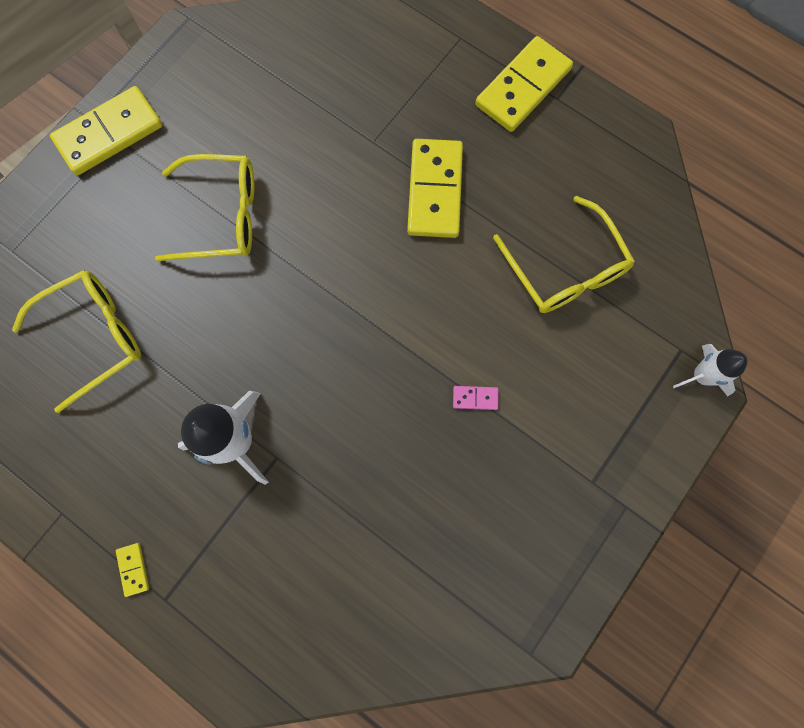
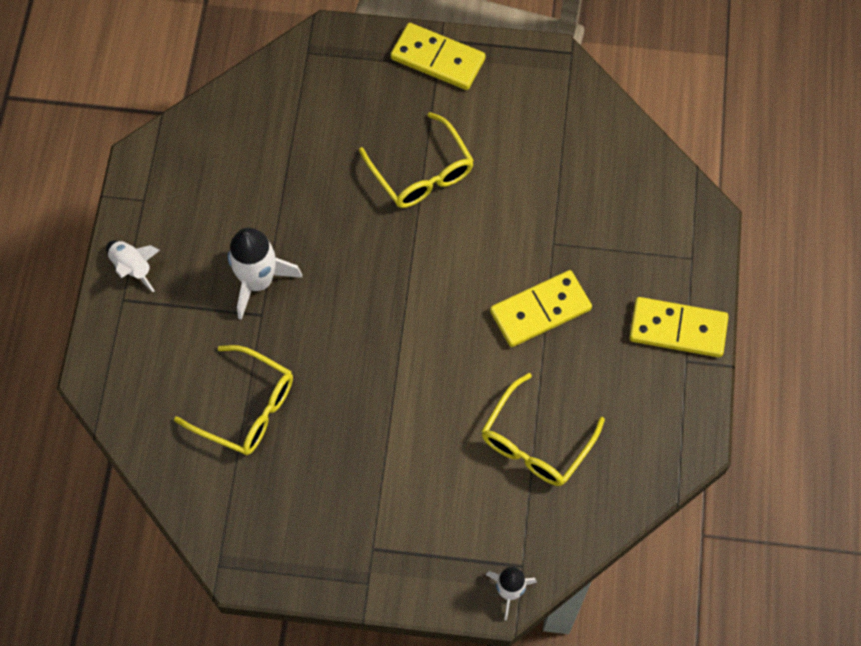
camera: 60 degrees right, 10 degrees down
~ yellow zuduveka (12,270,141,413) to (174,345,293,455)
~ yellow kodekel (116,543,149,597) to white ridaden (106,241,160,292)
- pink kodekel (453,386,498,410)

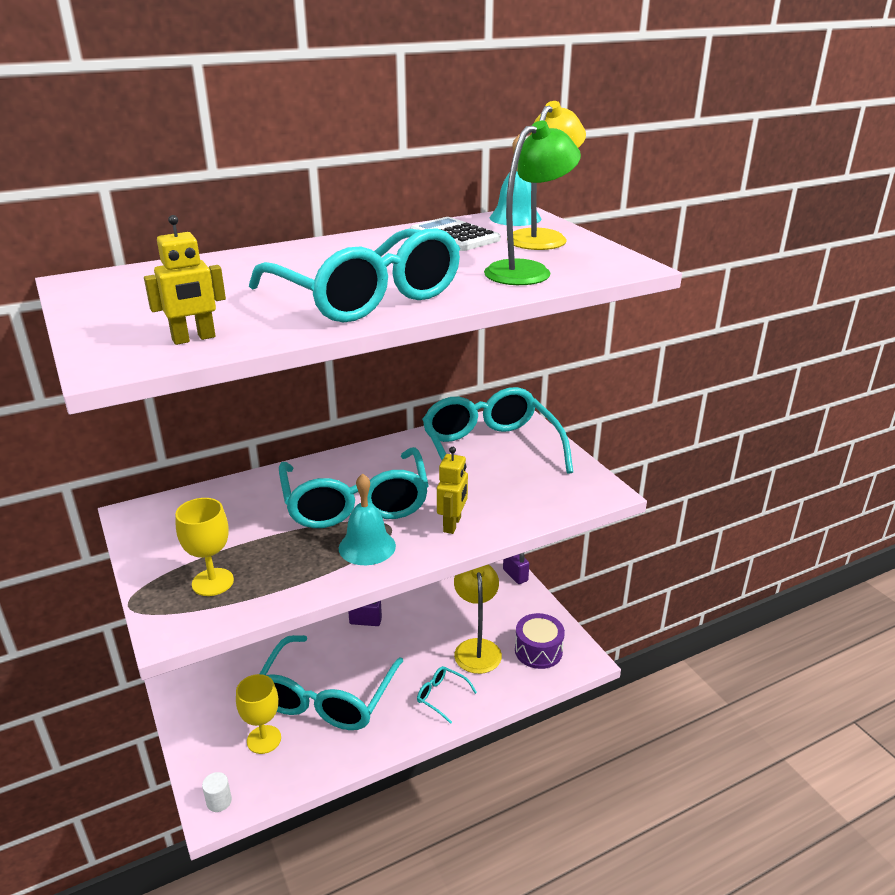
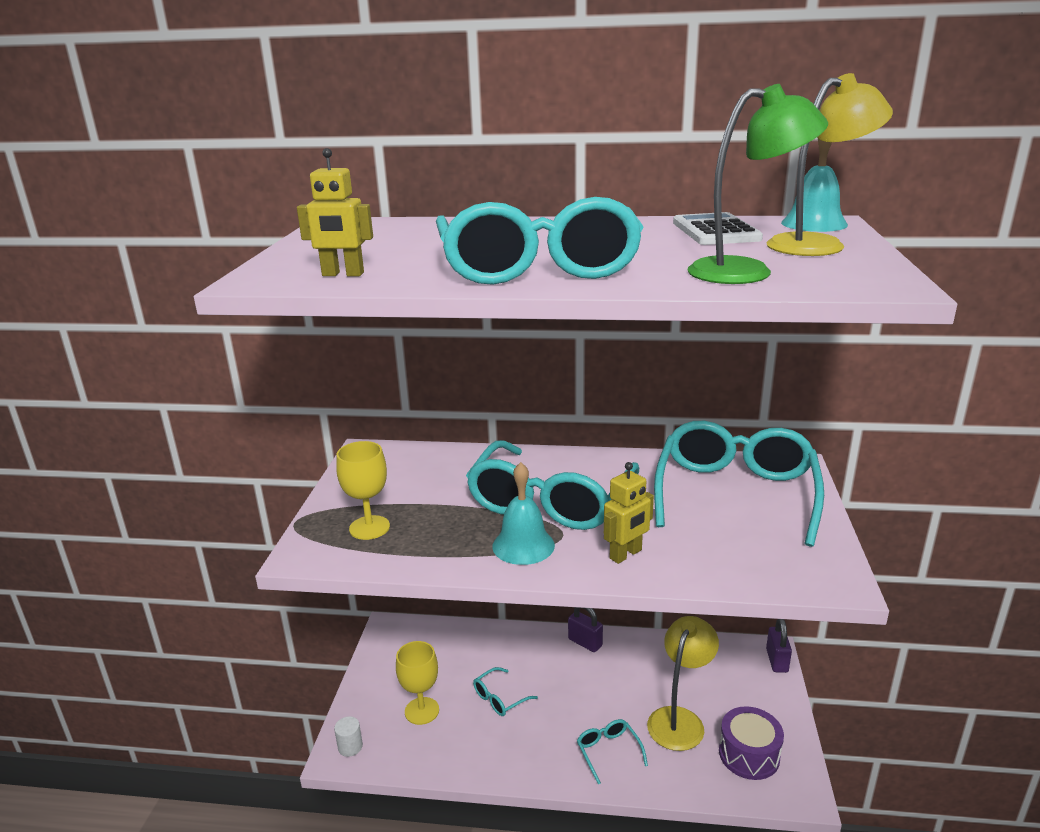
camera: 35 degrees right, 5 degrees down
~ turquoise zuduveka (260,635,403,730) = (473,667,538,716) x0.41

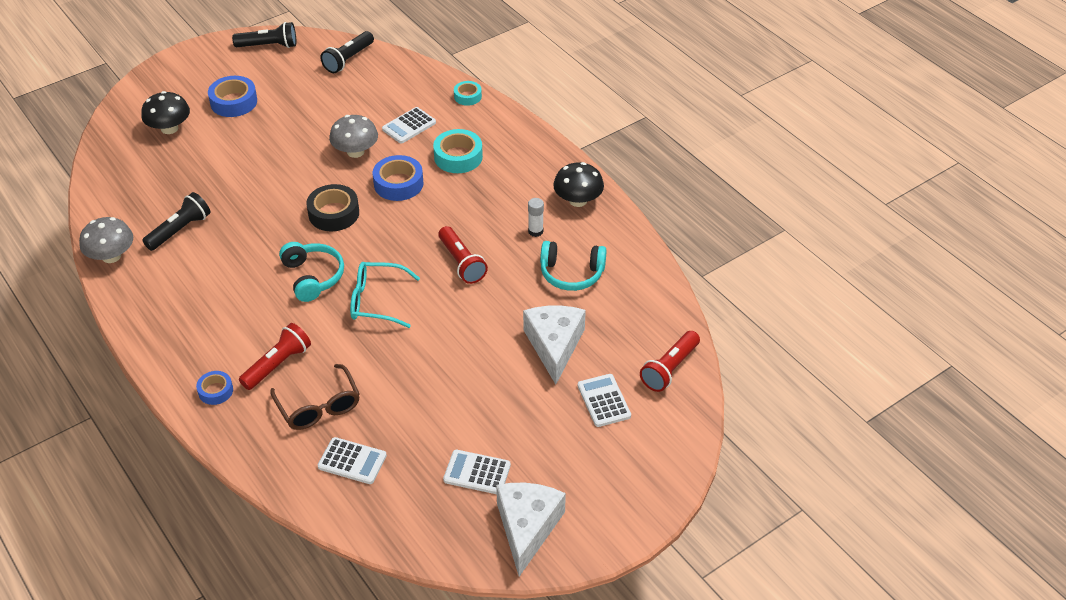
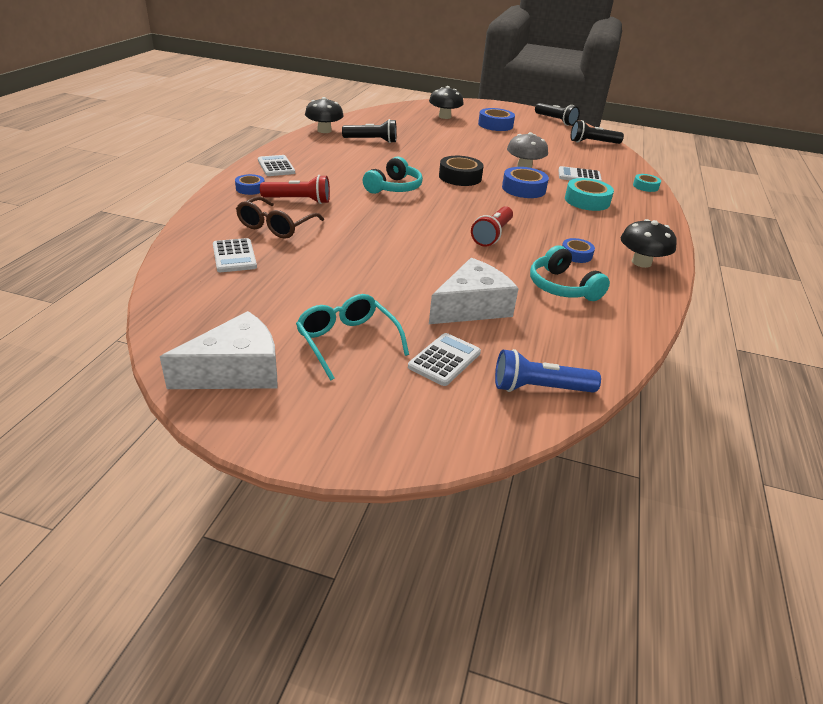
camera: 50 degrees right, 10 degrees down
~ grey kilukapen (79,217,133,263) to black kilukapen (305,97,344,133)
~ turquoise zuduveka (350,262,420,328) to (296,294,409,381)
~ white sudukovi (443,450,511,494) to (258,155,295,176)
~ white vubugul (528,198,544,237) to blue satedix (562,238,595,263)
~ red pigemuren (640,331,700,392) to blue pigemuren (495,349,601,393)

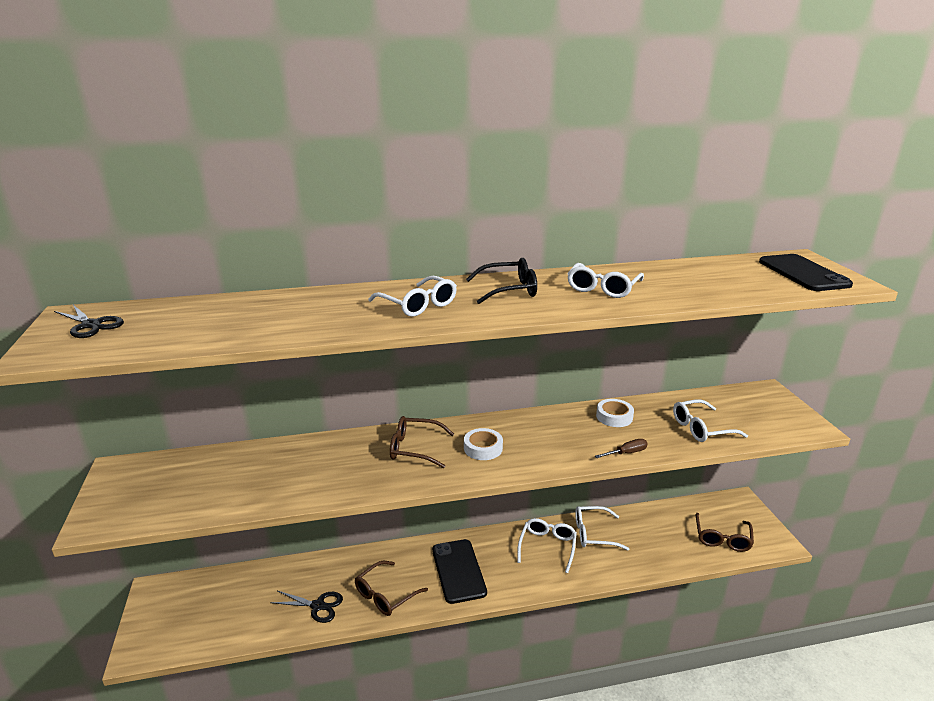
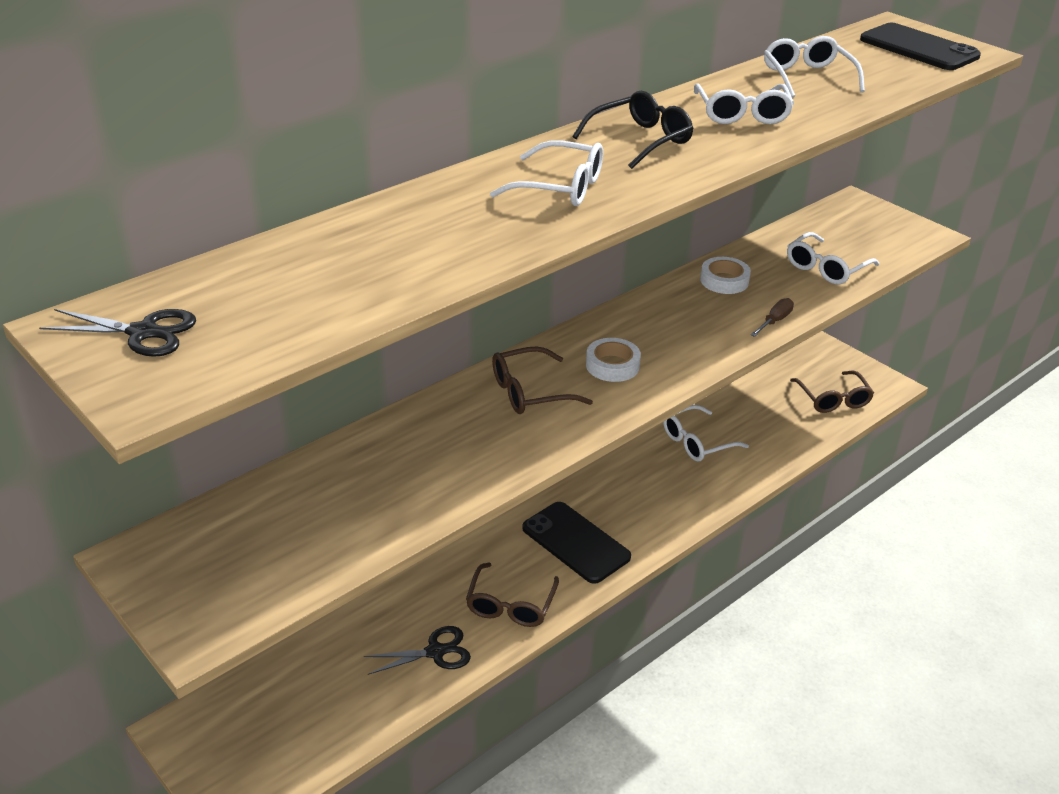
camera: 30 degrees left, 10 degrees up
~ white zuduveka (517,518,577,573) to (764,36,865,98)

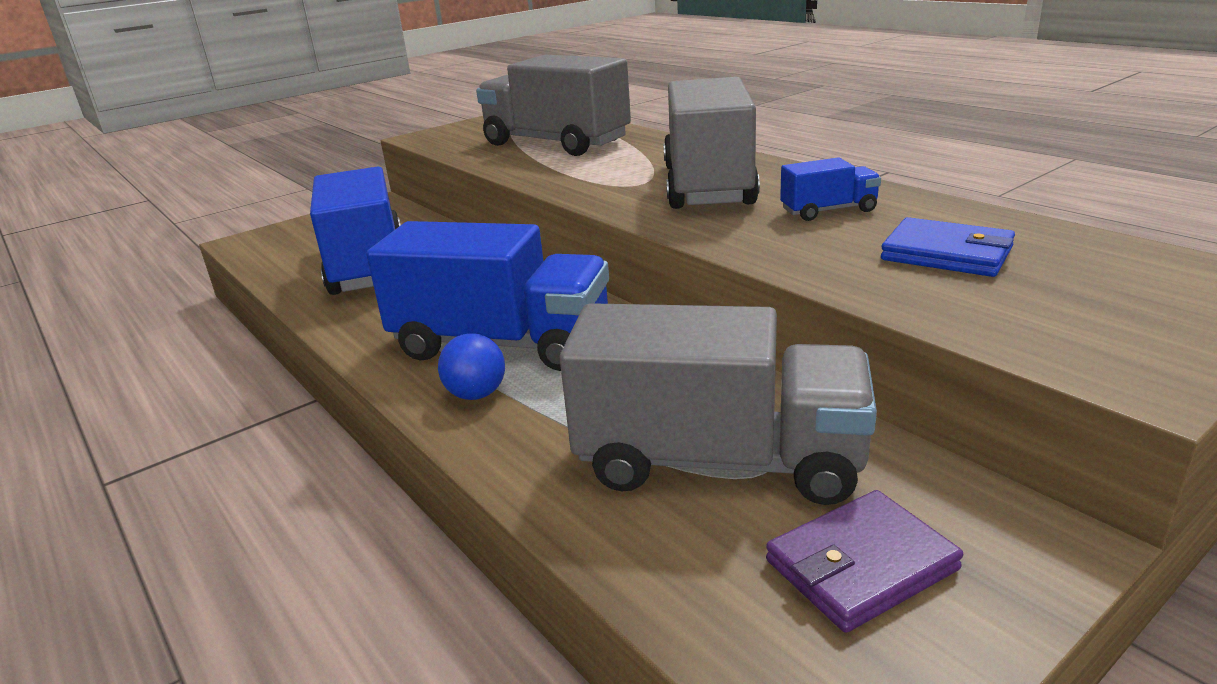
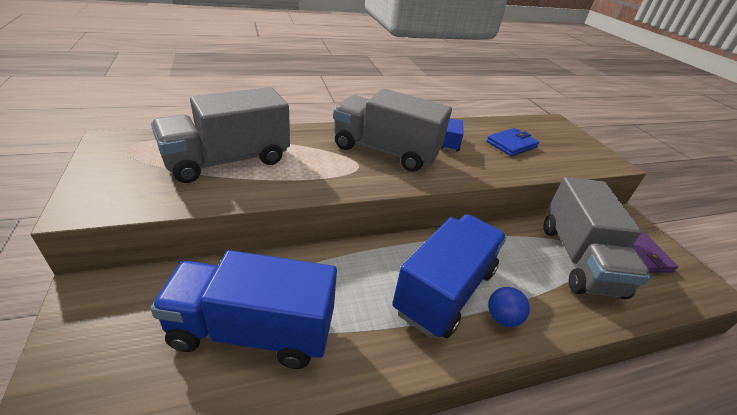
camera: 75 degrees left, 10 degrees up
~ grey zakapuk (560,303,877,505) = (544,177,651,299) 150 degrees clockwise

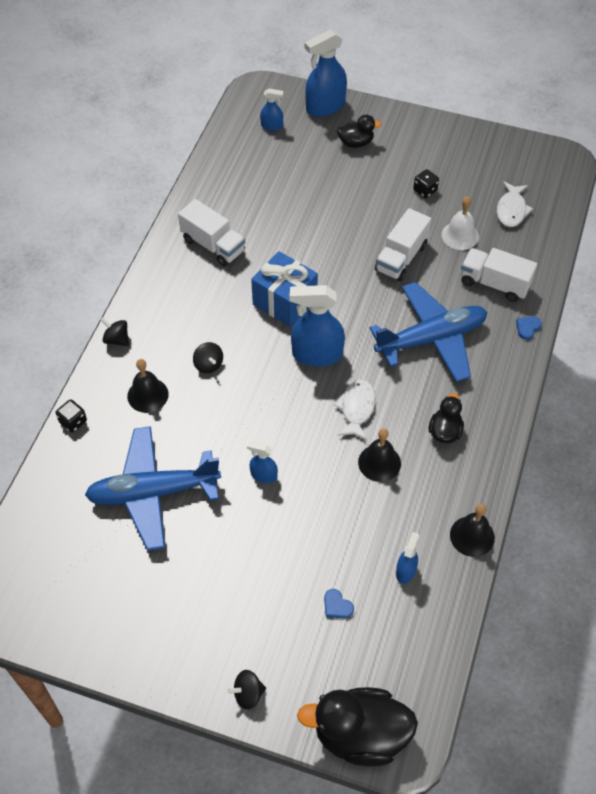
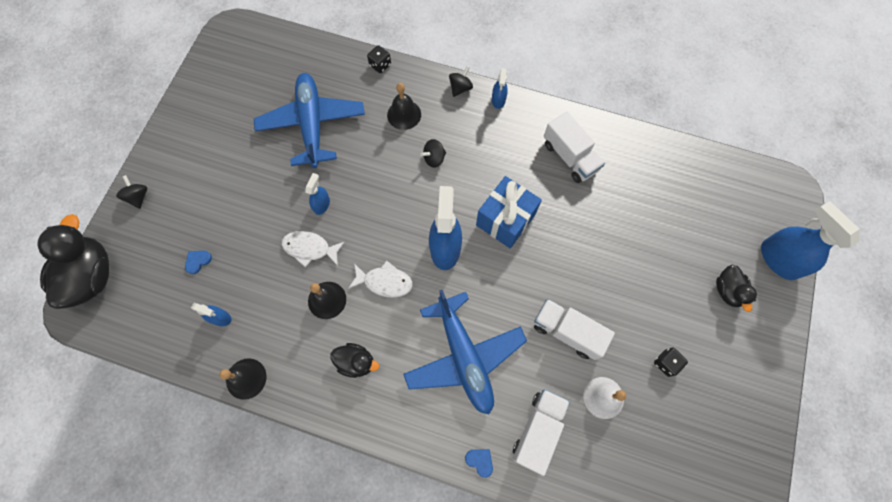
camera: 90 degrees right, 15 degrees up
~ white zakapuk (178,199,245,267) = (544,112,605,183) 75 degrees counterclockwise
~ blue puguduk (260,88,284,131) to (492,68,508,109)
~ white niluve (497,181,533,227) to (282,231,345,268)

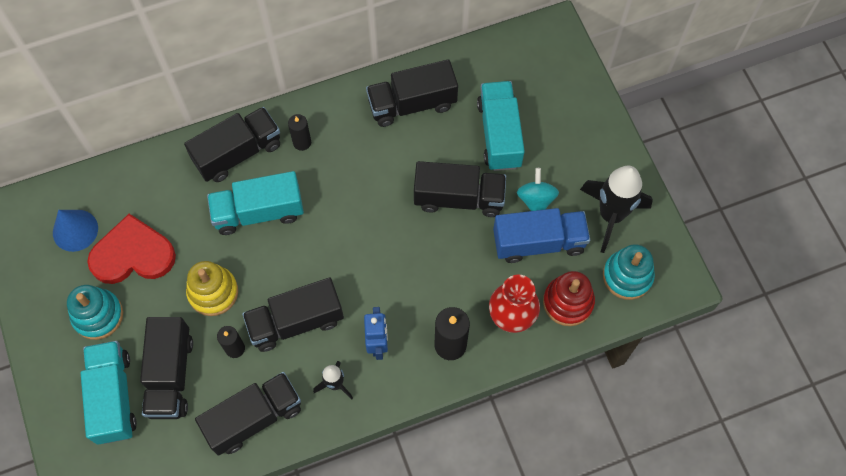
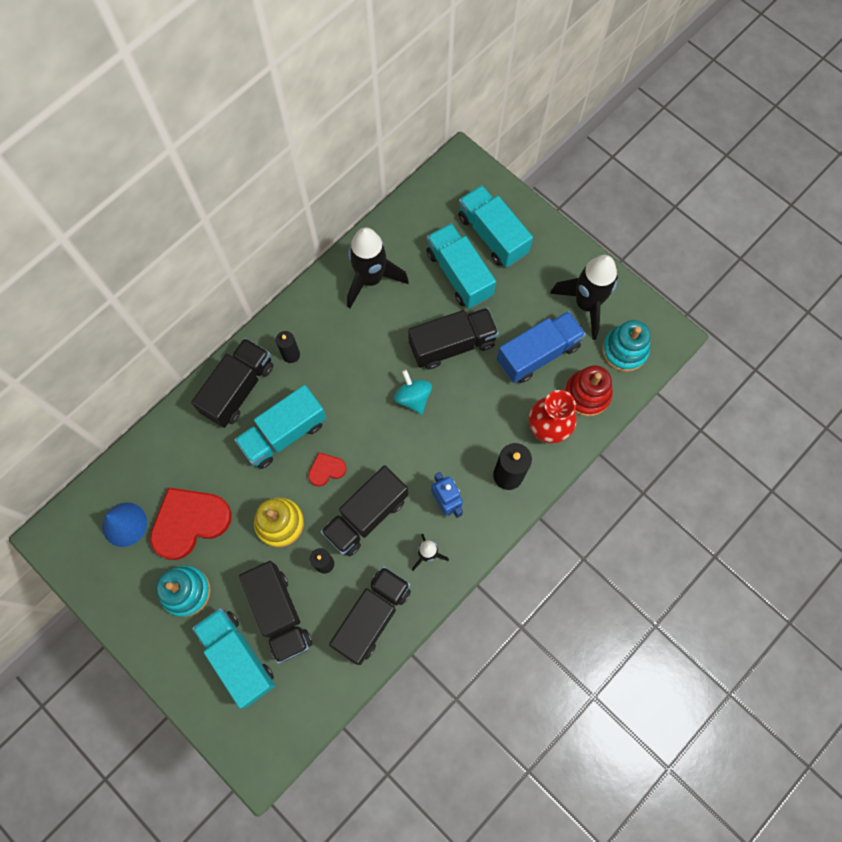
camera: 25 degrees left, 5 degrees up
~ black zakapuk (366,59,458,127) to black ridaden (347,227,409,308)
~ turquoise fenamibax (517,168,559,211) to (394,370,432,414)
+ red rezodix (308,453,347,487)
+ turquoise zakapuk (458,185,533,267)

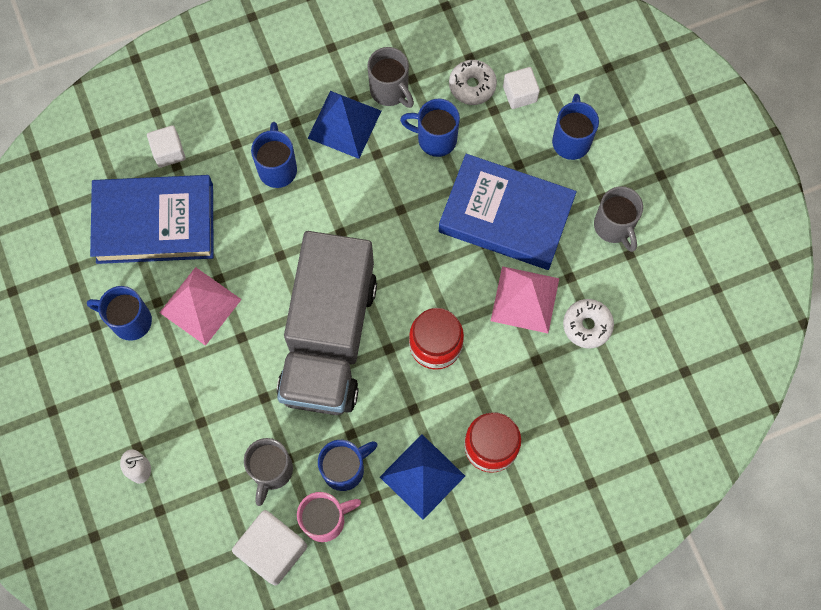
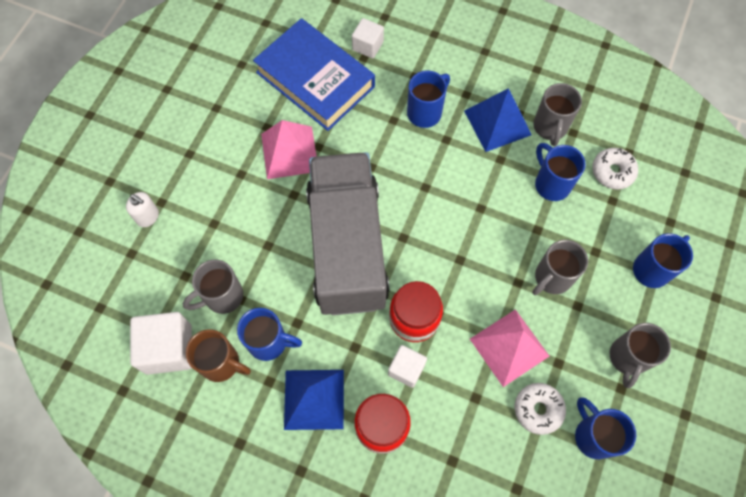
camera: 45 degrees right, 5 degrees down
~ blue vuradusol (87,286,152,341) to (575,397,636,459)
~ grey zakapuk (277,231,377,415) = (306,152,390,315) 120 degrees clockwise
~ pink vuradusol (297,492,361,542) to brown vuradusol (185,329,251,382)
~ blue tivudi (439,154,577,270) to grey vuradusol (532,240,588,295)
~ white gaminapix (503,67,540,109) to (388,345,427,388)

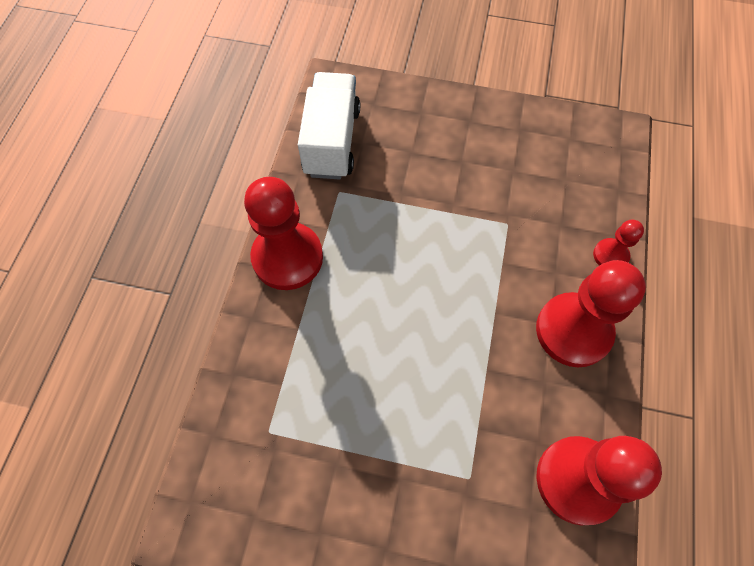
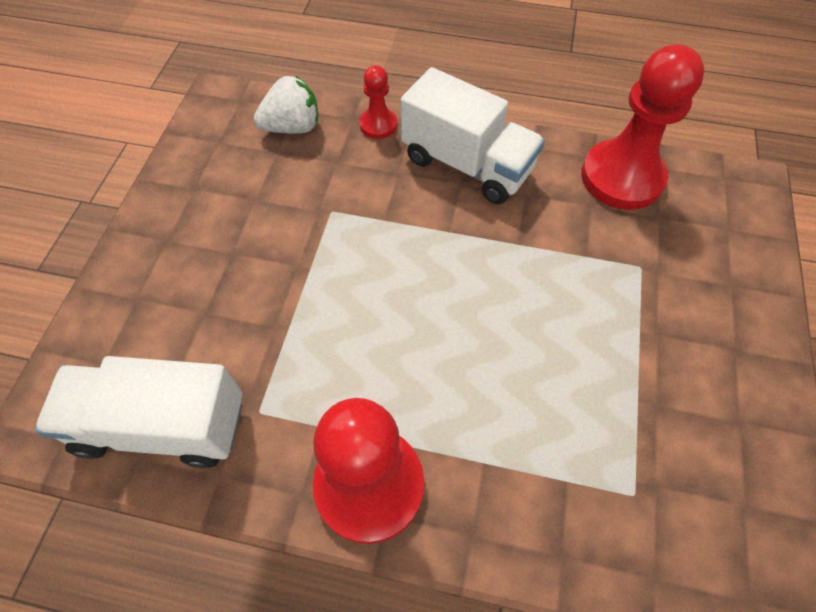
camera: 90 degrees left, 5 degrees down
~ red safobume (536,260,646,367) to white zakapuk (401,67,545,204)
+ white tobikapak (254,76,318,134)

